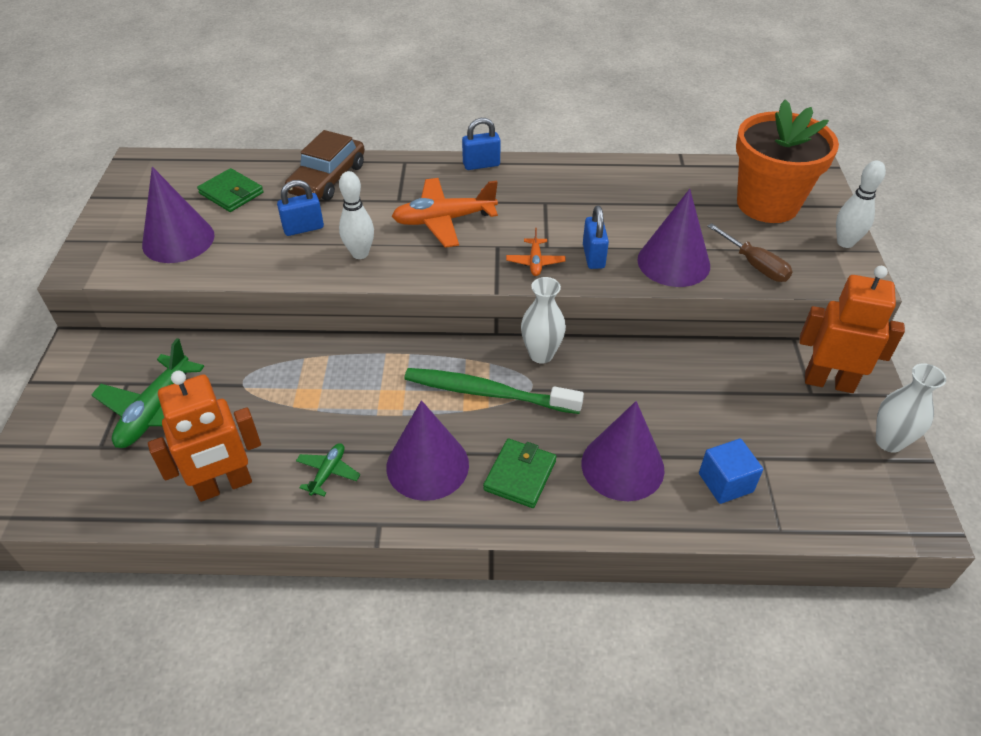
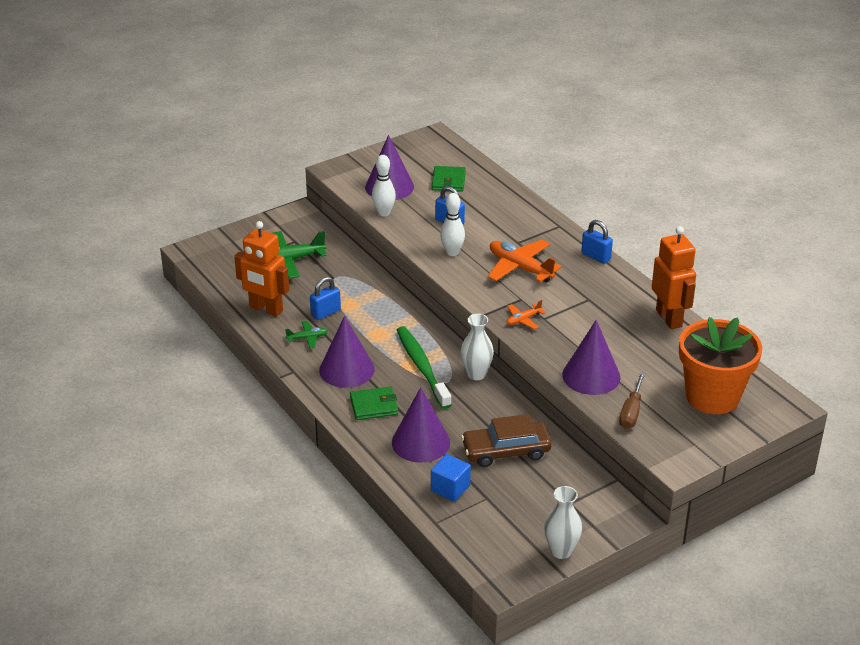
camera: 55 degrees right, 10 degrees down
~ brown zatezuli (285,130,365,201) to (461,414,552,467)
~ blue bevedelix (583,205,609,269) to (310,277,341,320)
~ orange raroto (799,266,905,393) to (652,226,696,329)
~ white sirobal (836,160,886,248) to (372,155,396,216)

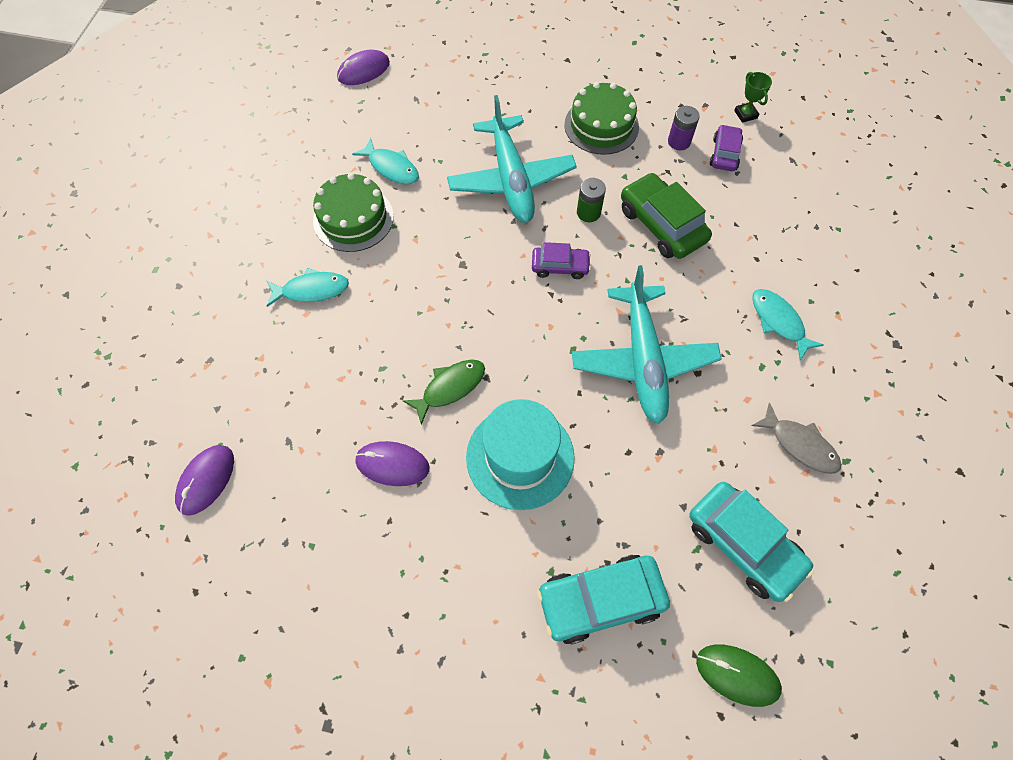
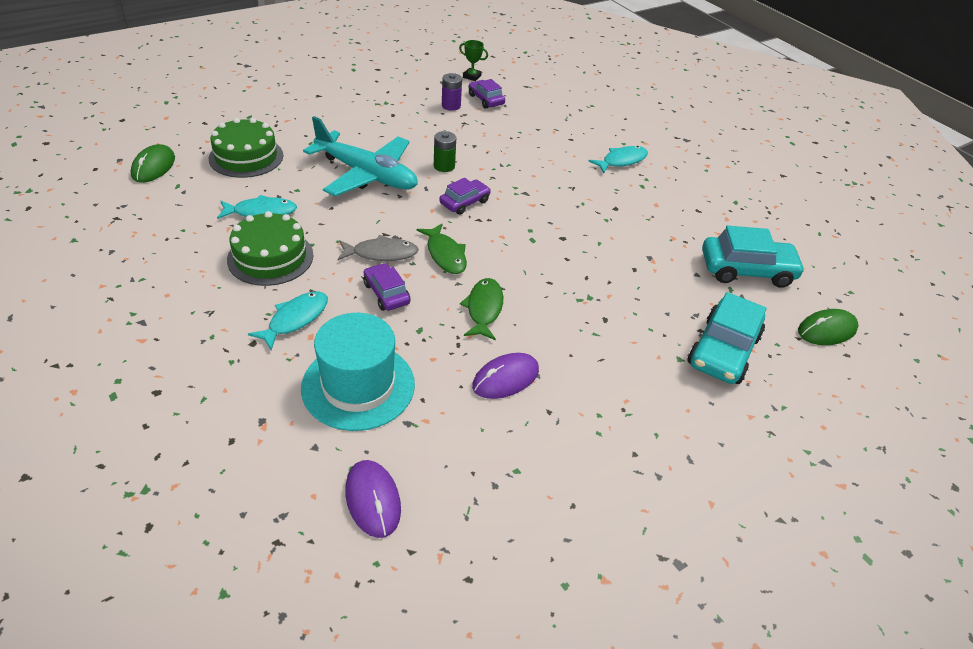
camera: 50 degrees left, 20 degrees down
~ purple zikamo (337,50,390,85) to green zikamo (131,144,175,183)
~ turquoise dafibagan (466,399,575,510) to (301,313,415,431)
~ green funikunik (564,82,639,155) to (209,118,283,178)
- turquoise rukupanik (572,265,722,424)
- green zatezuli (621,173,712,259)
~ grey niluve (751,402,842,474) to (338,235,419,261)
~ turquoise niluve (752,289,824,360) = (589,146,648,173) 135 degrees clockwise
+ purple zatezuli (363,263,410,311)
+ green niluve (417,223,467,274)

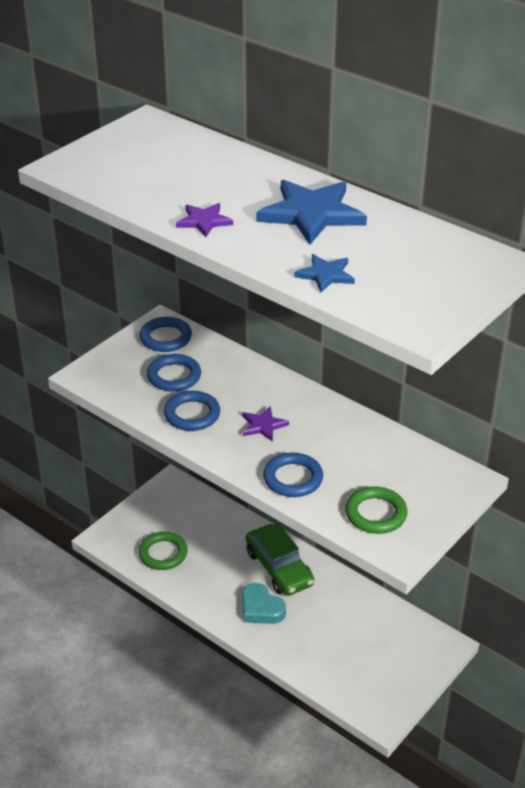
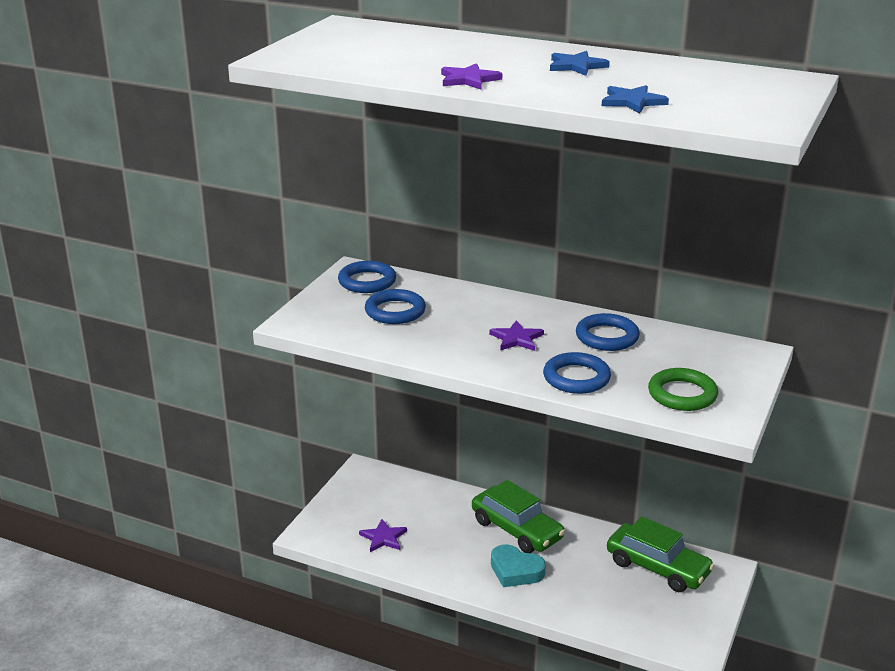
camera: 15 degrees left, 10 degrees down
~ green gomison (139,532,188,570) to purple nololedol (359,519,407,552)
~ blue gomison (164,391,220,431) to (576,313,640,351)
~ blue nololedol (256,180,367,245) = (550,51,610,76) x0.52
+ green zatezuli (607,516,715,592)

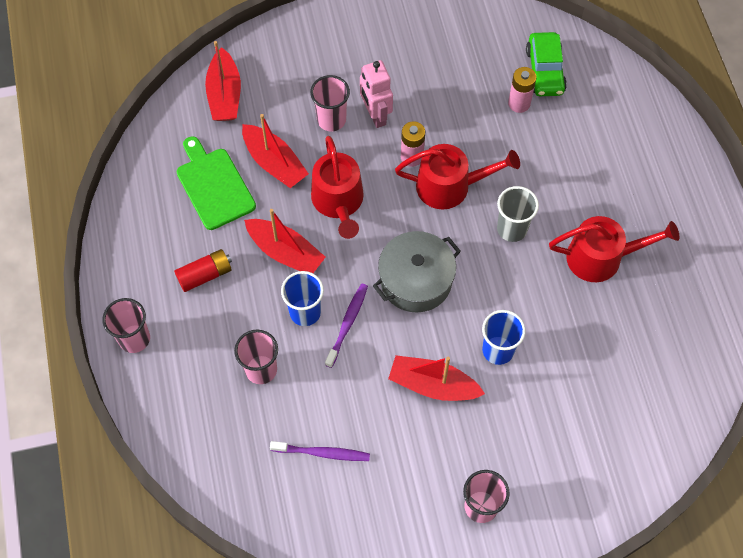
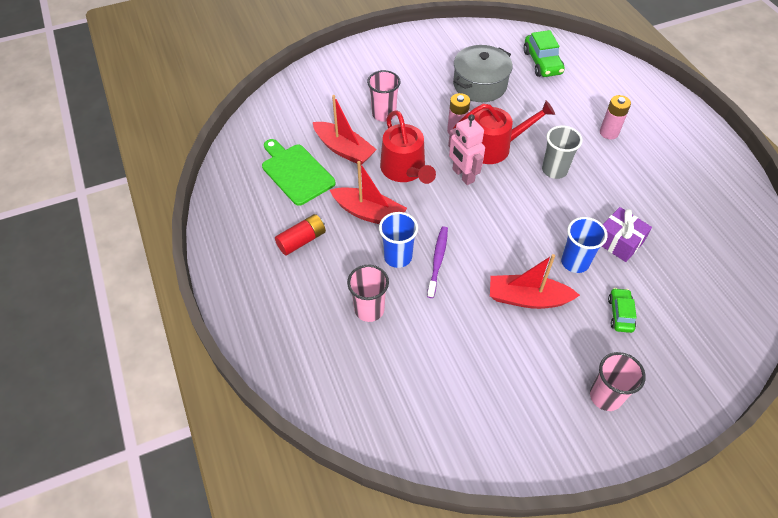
camera: 10 degrees left, 10 degrees down
- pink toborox (102,298,150,353)
- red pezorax (205,41,241,121)
- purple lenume (270,441,370,461)
~ pink raroto (360,60,393,128) to (448,114,485,185)
~ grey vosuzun (373,231,461,313) to (453,45,512,102)
~ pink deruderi (508,67,537,113) to (600,95,631,139)
- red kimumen (549,216,679,282)
+ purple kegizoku (602,207,652,262)
+ green zatezuli (608,288,637,333)

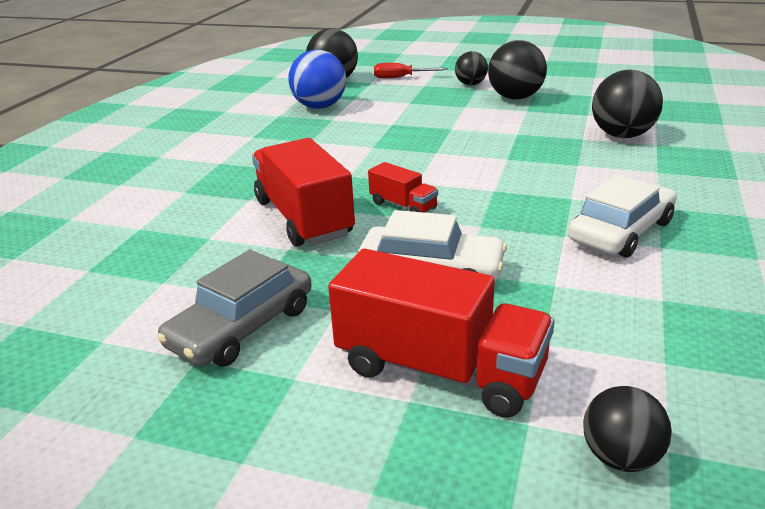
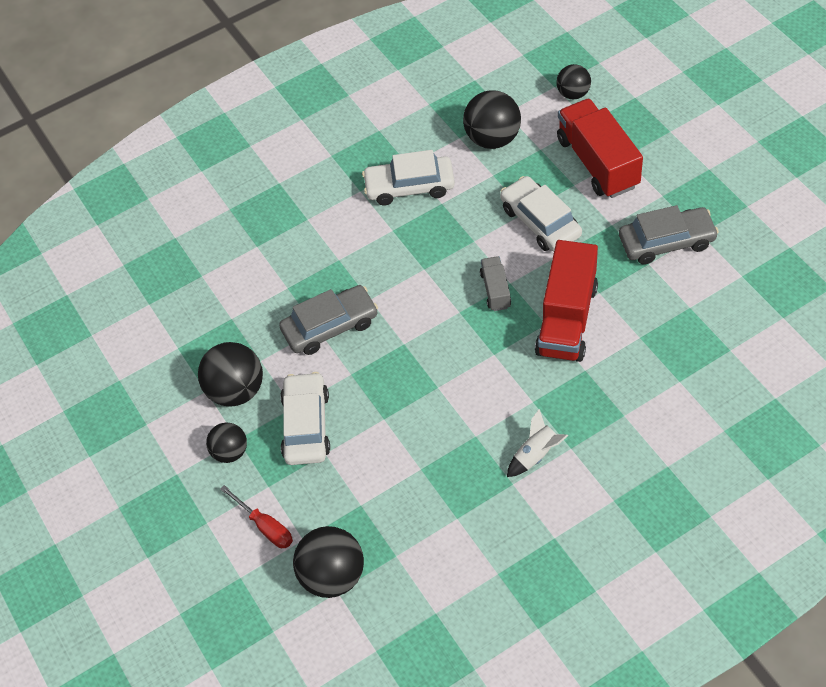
camera: 135 degrees left, 25 degrees up
- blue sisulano (288,50,346,109)
~ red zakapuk (368,162,438,213) to grey zakapuk (480,256,511,311)
~ black sisulano (592,70,663,138) to (463,90,521,149)
+ grey zatezuli (279,285,378,355)
+ white zatezuli (280,372,330,465)
+ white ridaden (507,409,568,477)

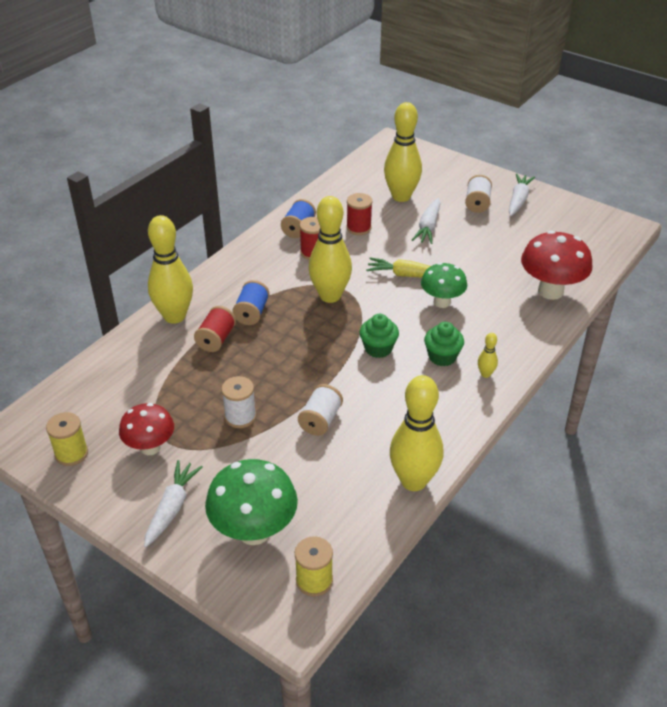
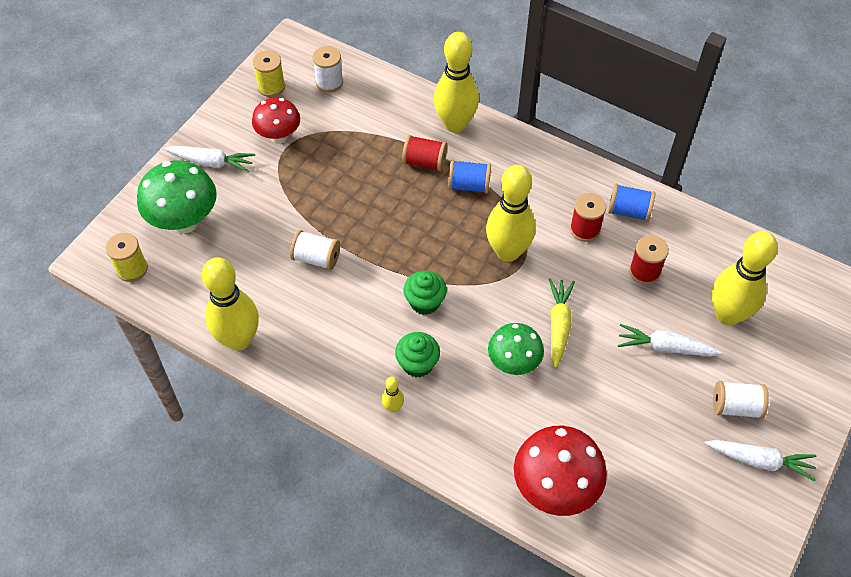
camera: 85 degrees right, 15 degrees up
~ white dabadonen (221,376,256,428) to (312,46,343,93)

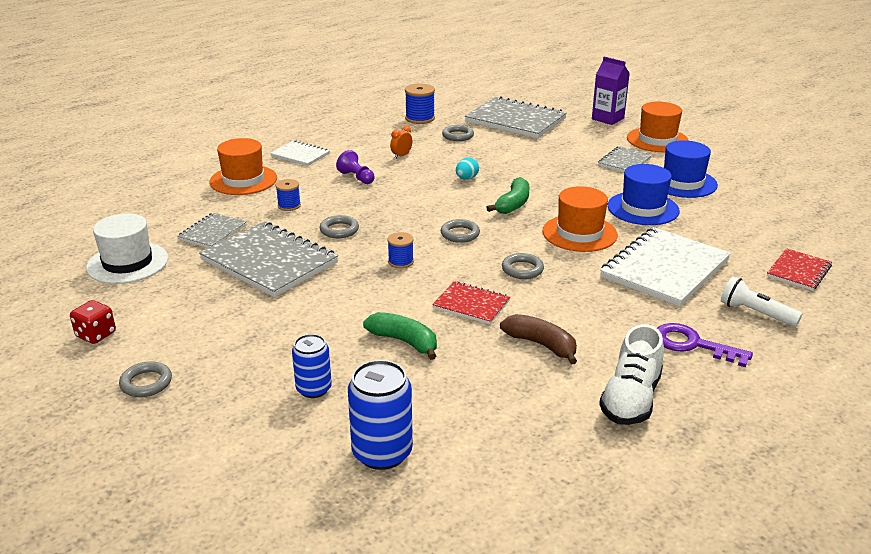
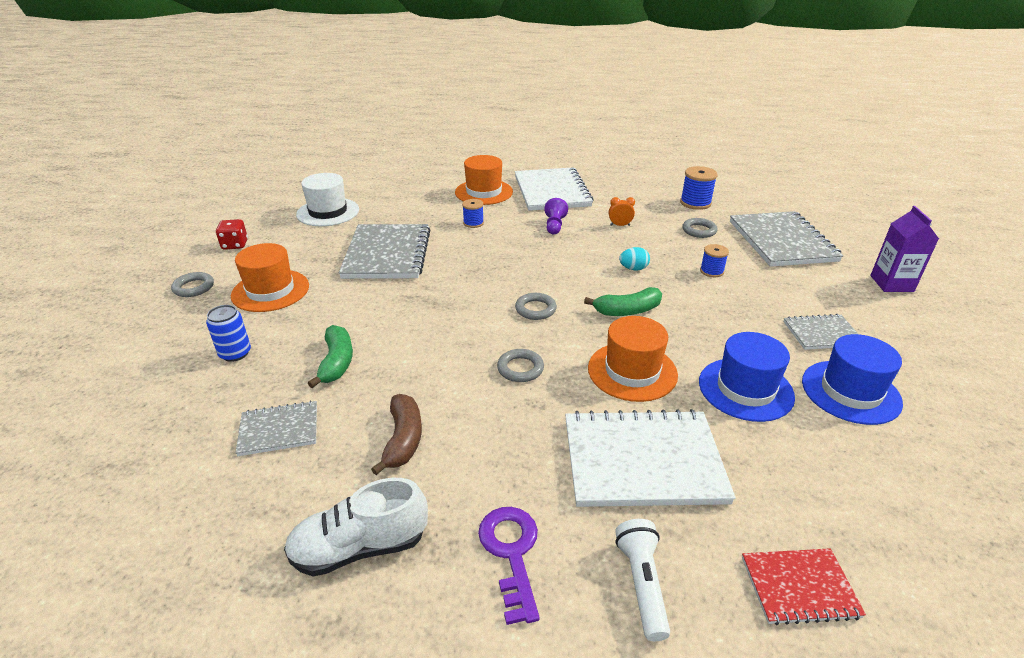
camera: 50 degrees right, 5 degrees up
~ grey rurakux (177,213,247,248) to (235,401,317,456)
~ white rurakux (270,140,330,166) = (515,167,594,211) x1.89
- grey gomison (320,215,359,238)
- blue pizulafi (348,360,413,470)
~ blue dabadonen (387,232,414,268) to (700,244,729,277)
- red rurakux (432,281,510,324)
~ orange dafibagan (627,102,689,152) to (231,243,309,312)

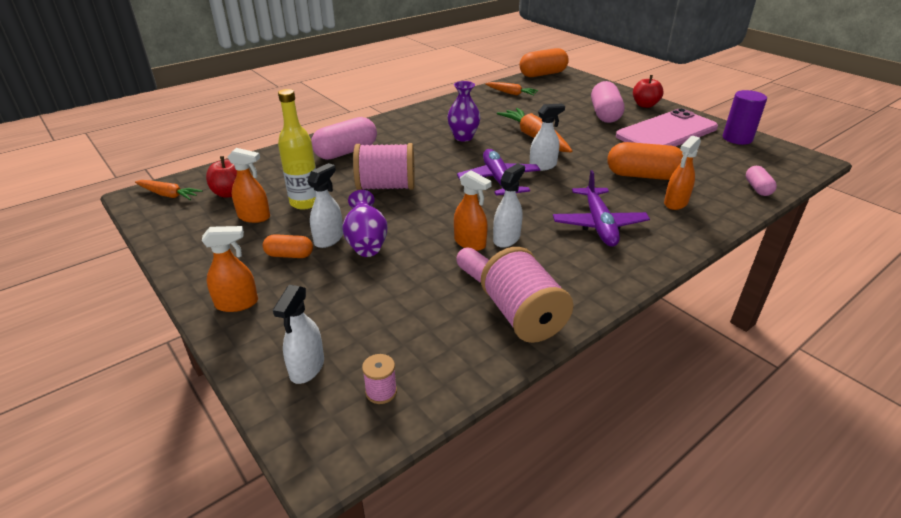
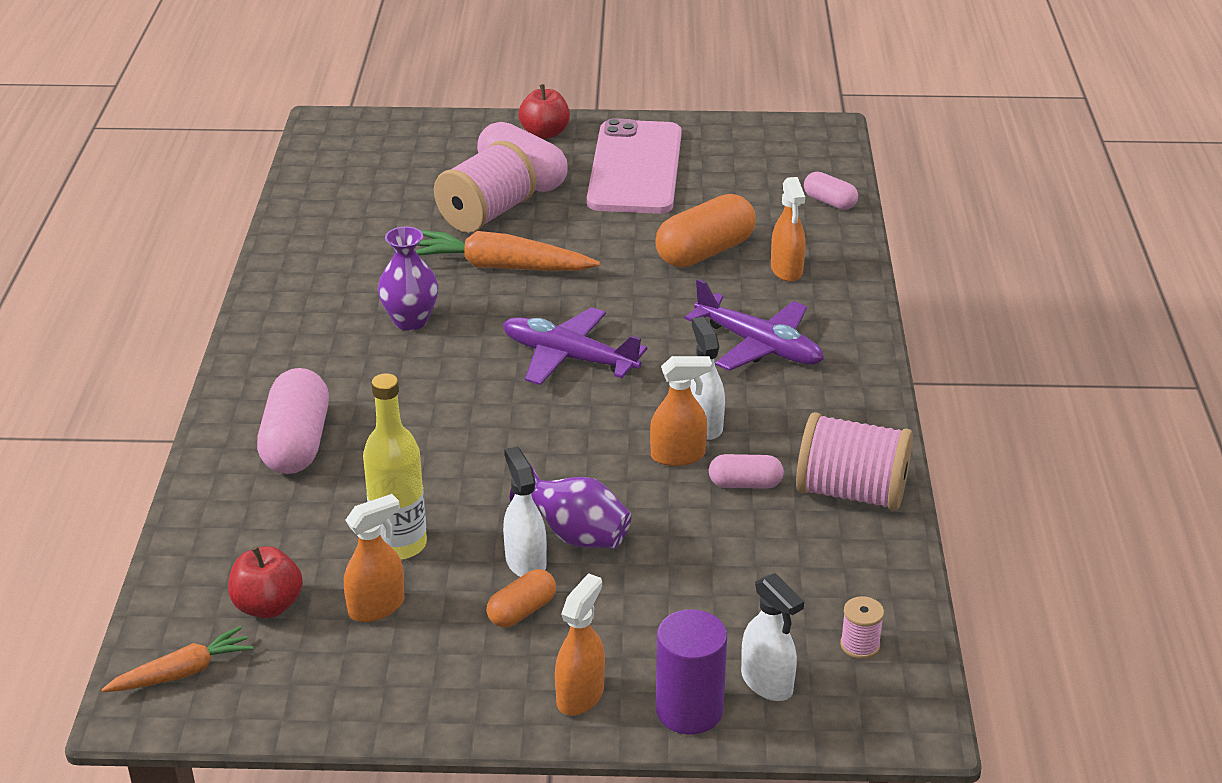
camera: 50 degrees left, 0 degrees up
~ pink dabadonen (353,143,415,190) to (434,141,536,233)
- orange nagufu (485,82,538,96)
- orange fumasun (520,48,569,77)
- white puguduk (530,103,565,171)
~ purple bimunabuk (723,90,767,145) to (656,609,727,734)

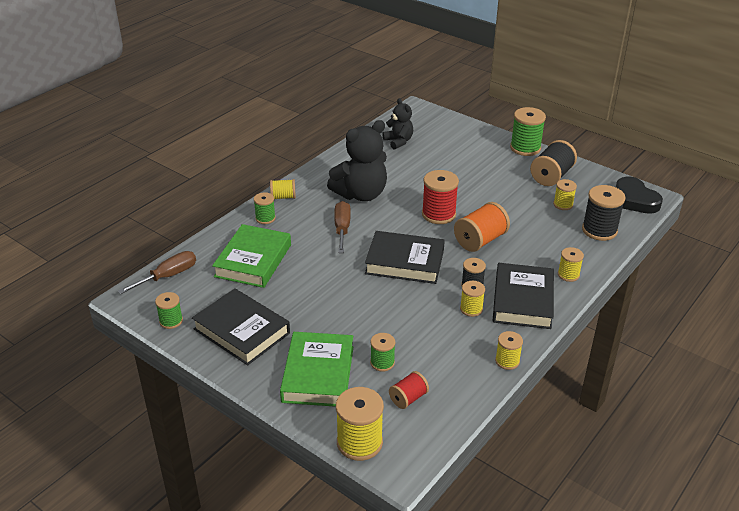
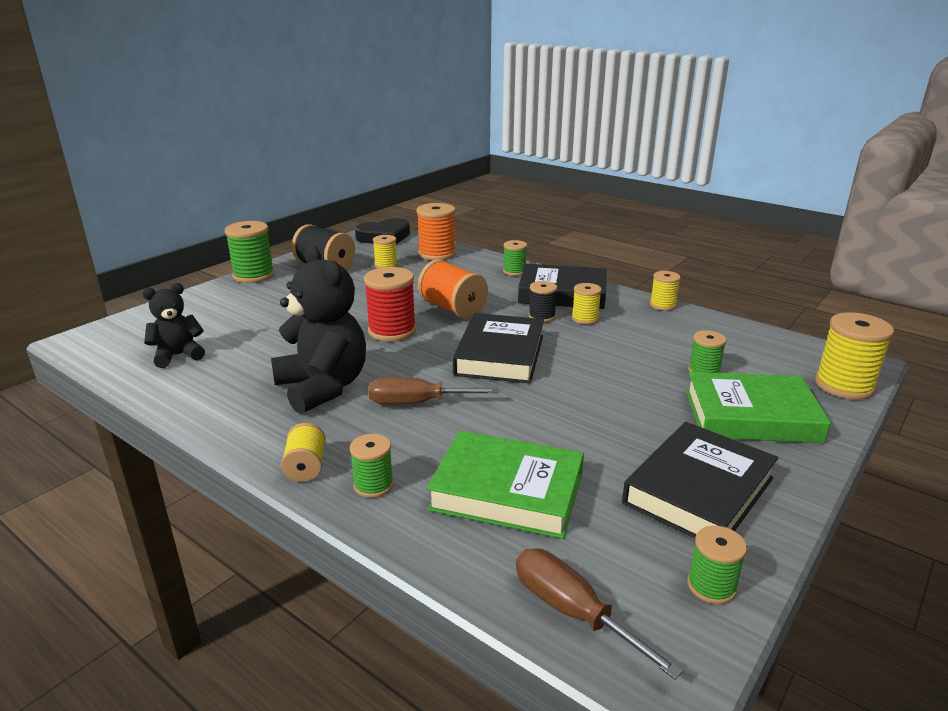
camera: 90 degrees left, 10 degrees down
- red dabadonen (389,371,429,409)
~ yellow dabadonen (558,247,584,282) to green dabadonen (503,240,527,276)
~ black dabadonen (582,185,625,241) to orange dabadonen (416,203,456,260)

